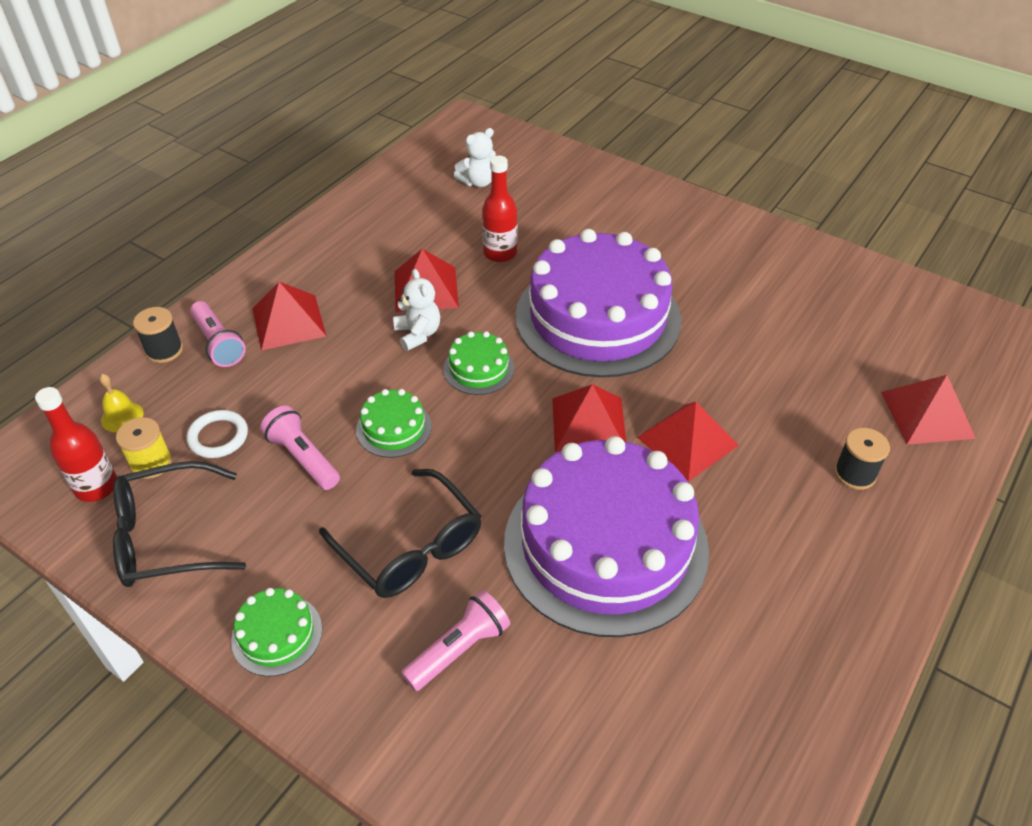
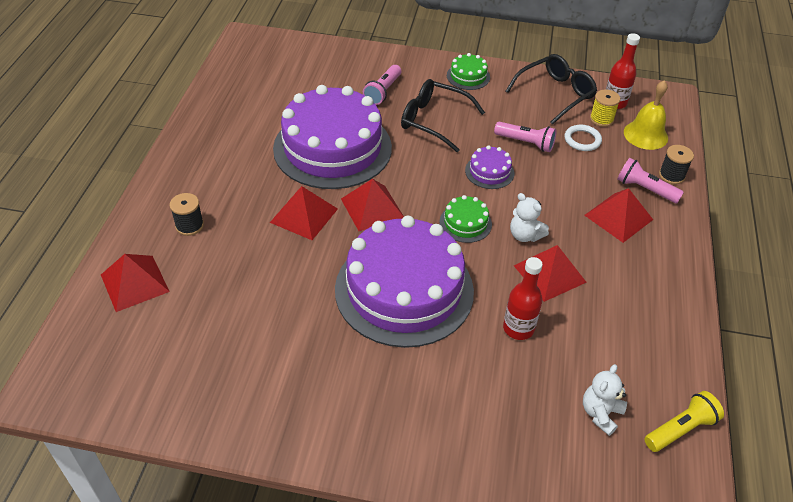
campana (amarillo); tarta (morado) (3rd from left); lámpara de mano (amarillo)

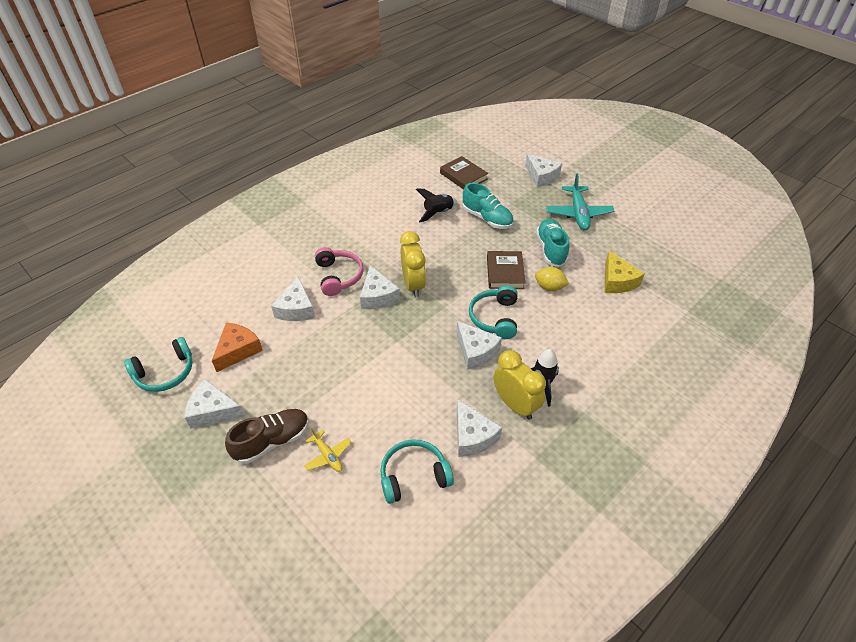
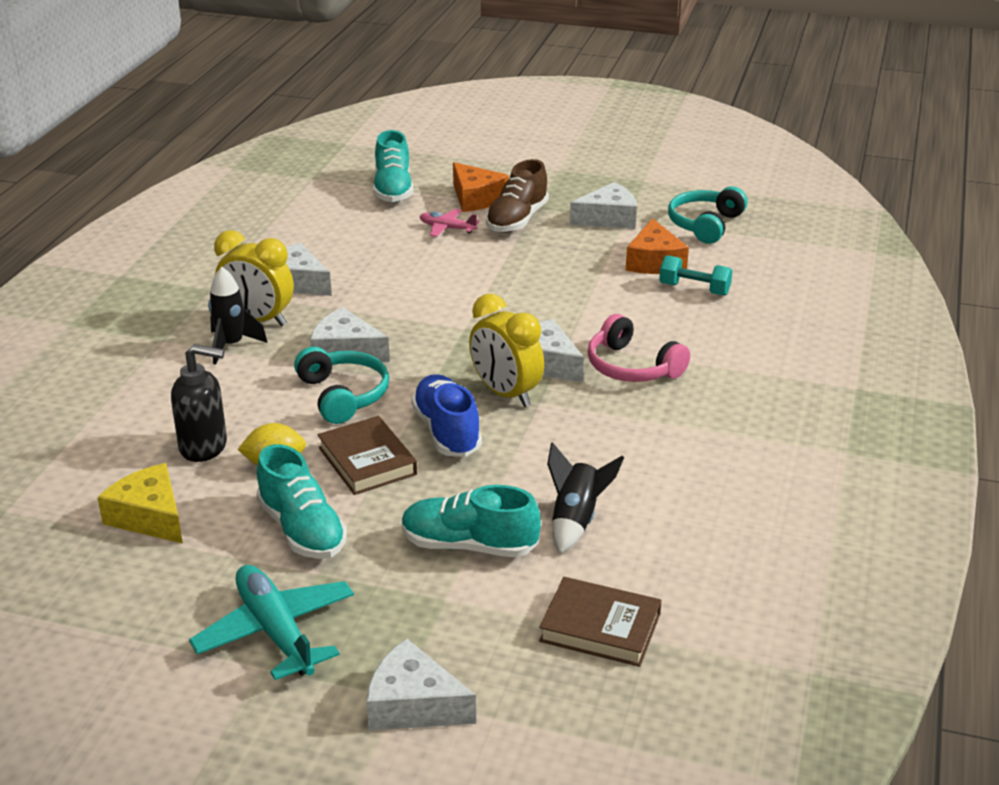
queso (blanco) (2nd from left in the first image); avión (rosa); auriculares (turquesa) (2nd from left in the first image); zapato (turquesa) (2nd from left); queso (naranja) (1st from left); mancuerna (turquesa); dispensador de jabón (negro); zapato (azul)

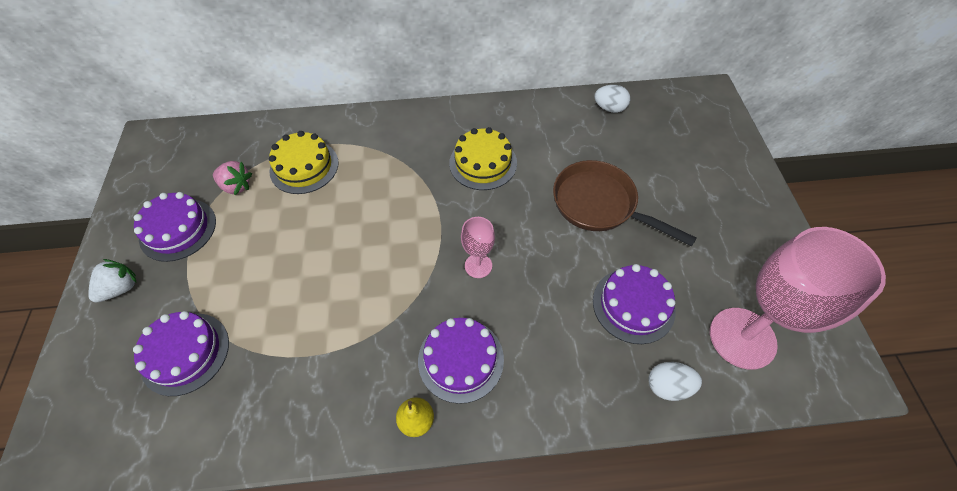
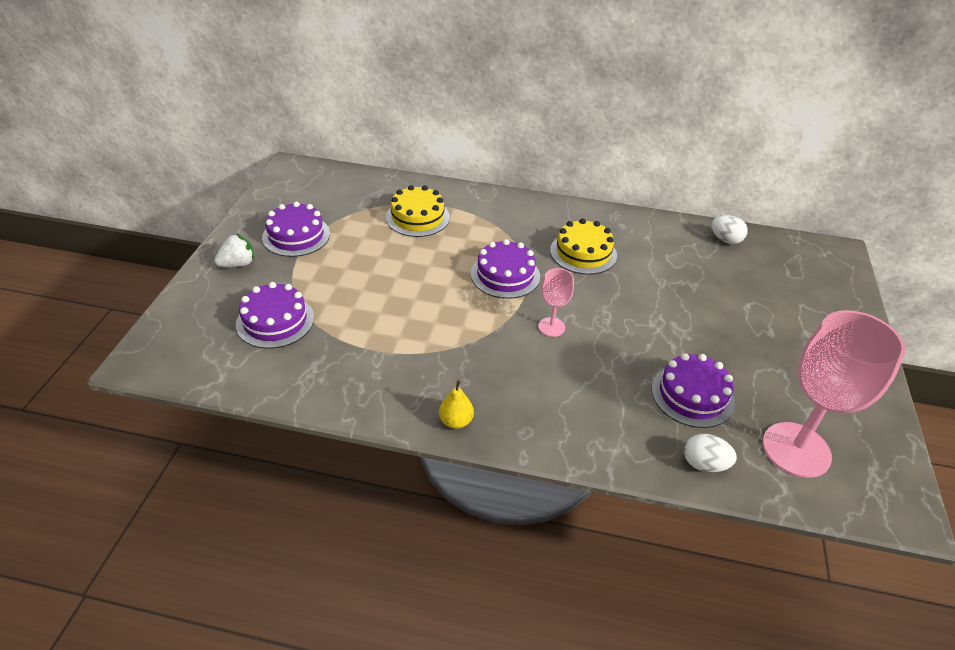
sartén (marrón); fresa (rosa); tarta (morado) (3rd from left)

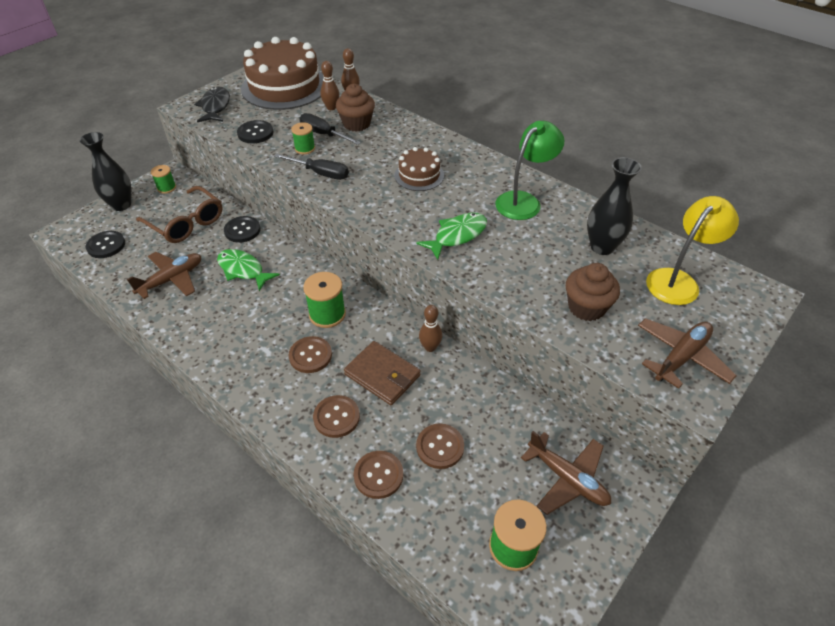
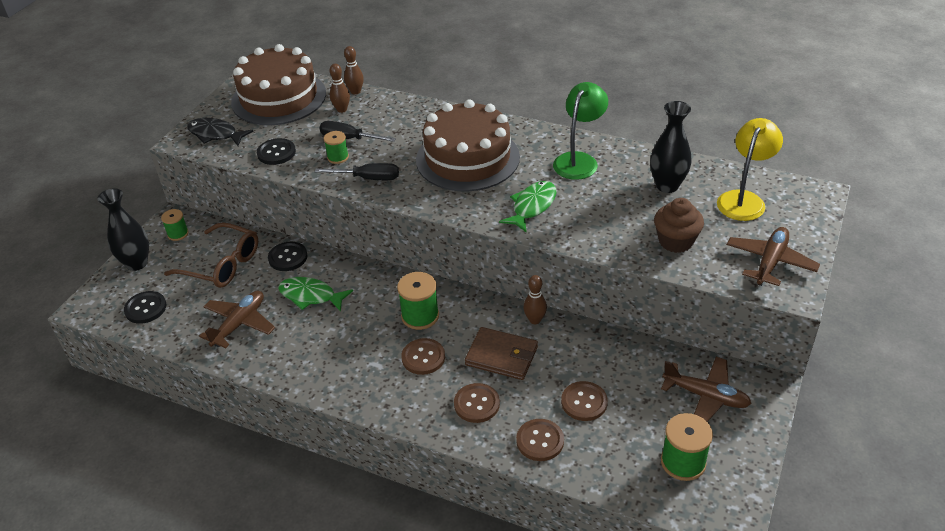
magdalena (marrón) (1st from left in the first image); pez (negro); tarta (marrón) (2nd from left)

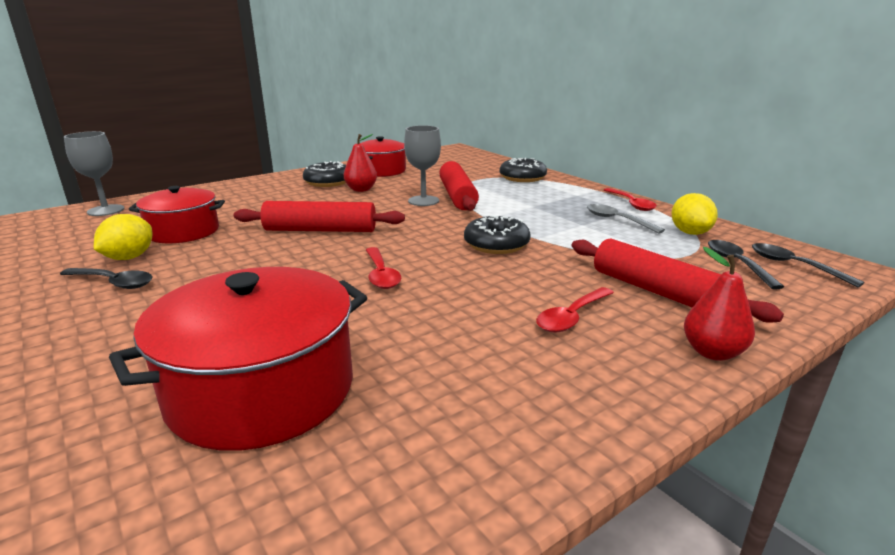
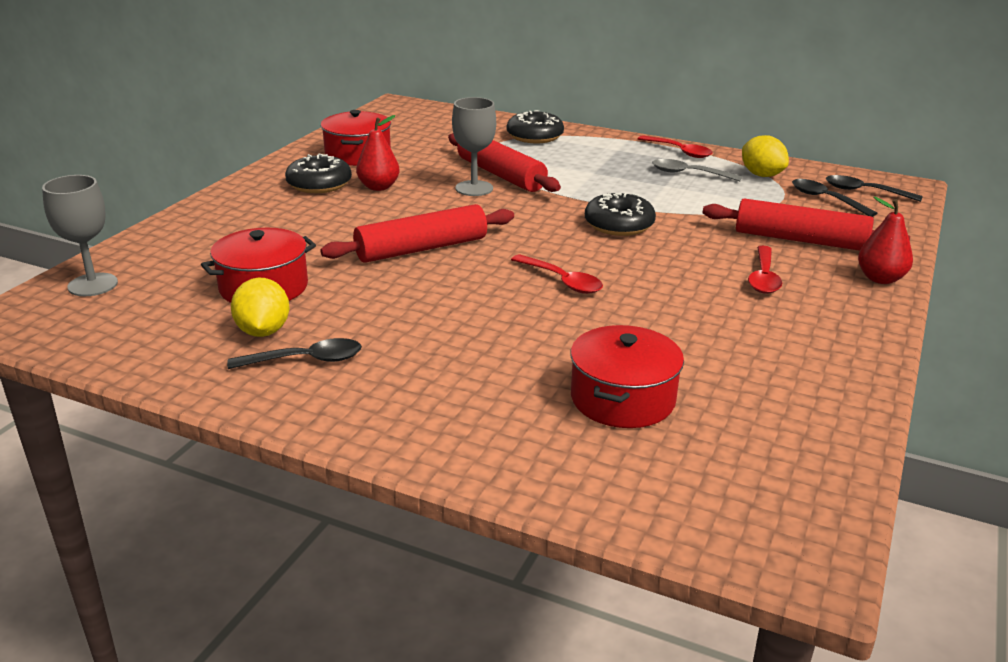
olla (rojo) (3rd from left)

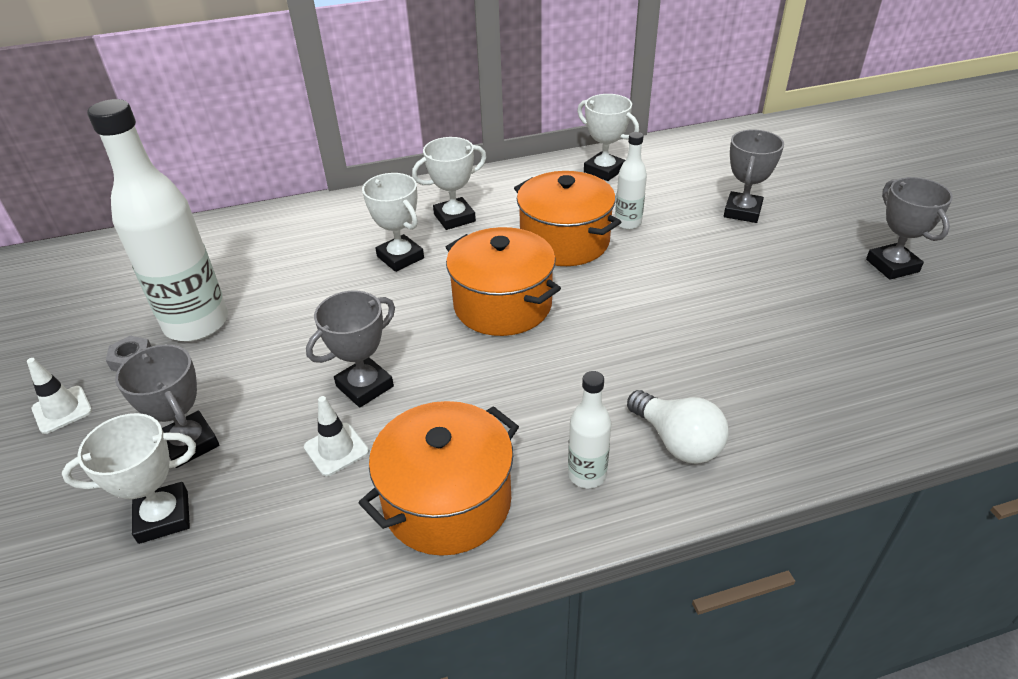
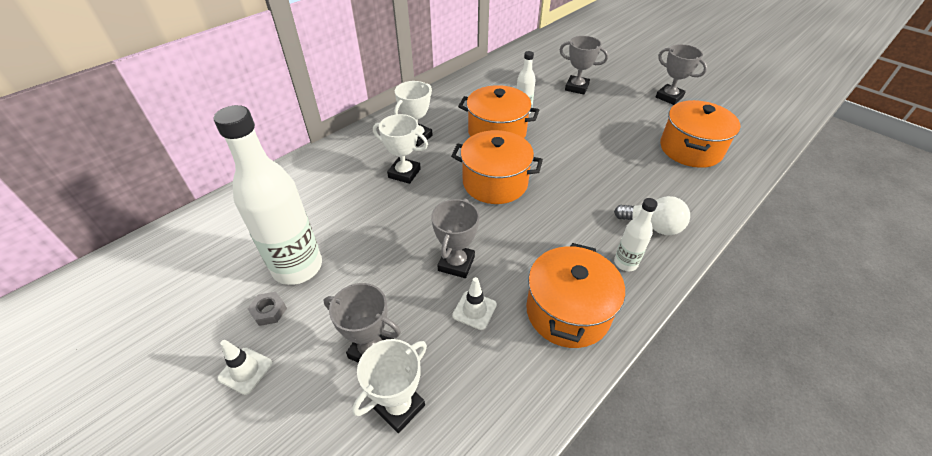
trofeo (blanco) (4th from left in the first image); trofeo (gris) (3rd from left); olla (naranja) (4th from left)

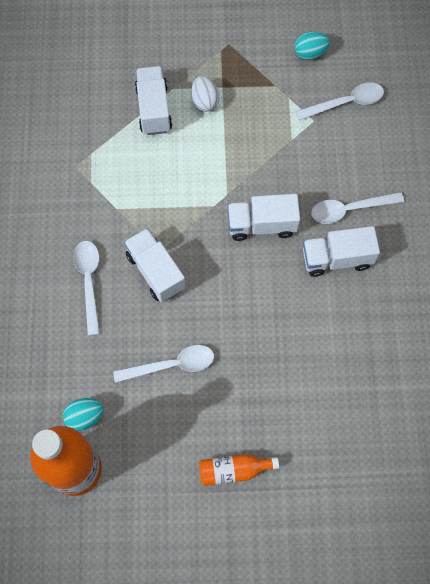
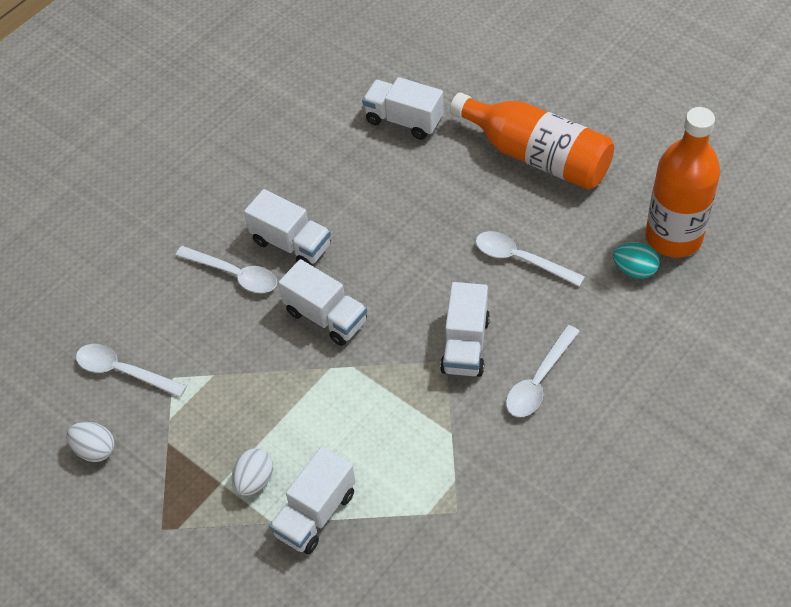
huevo (blanco) (1st from left); botella (naranja) (1st from left); camión (blanco) (4th from left)

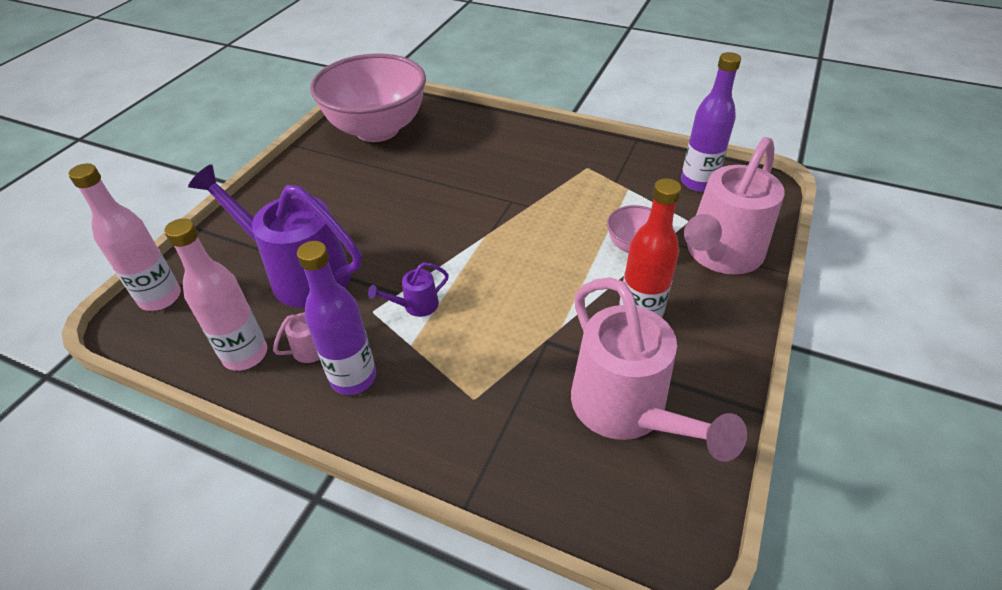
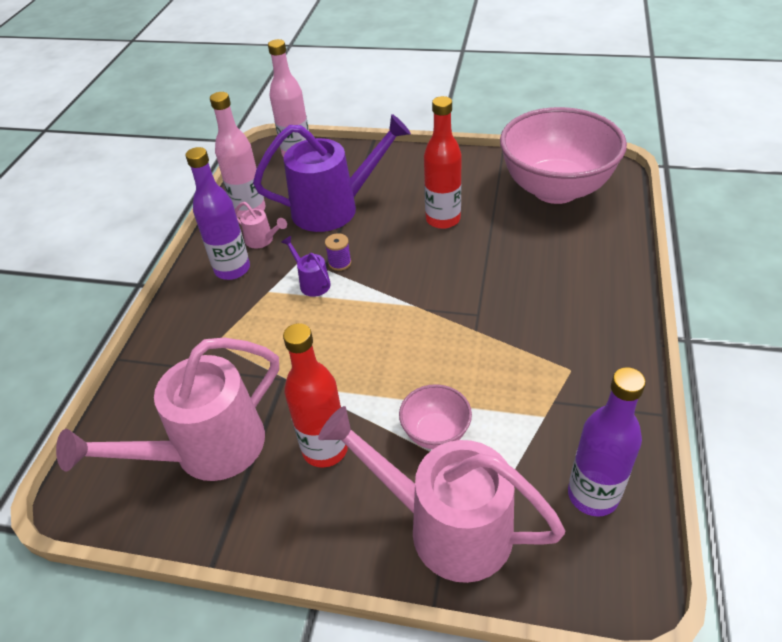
regadera (morado) (2nd from left); botella (rojo) (2nd from left); carrete (morado)

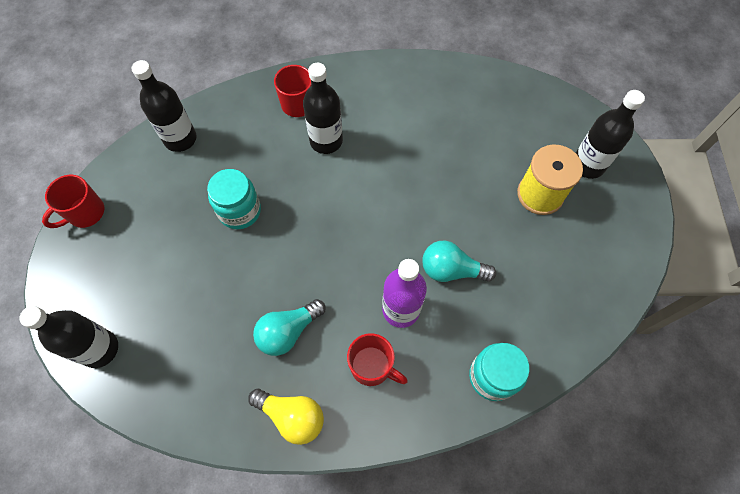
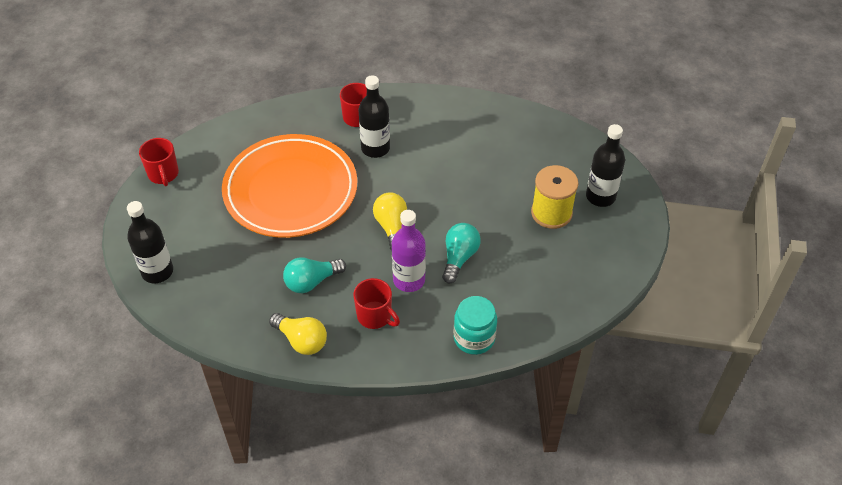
botella (negro) (2nd from left in the first image); plato (naranja); taza (rojo) (1st from left); bombilla (turquesa) (2nd from left); bombilla (amarillo) (2nd from left)

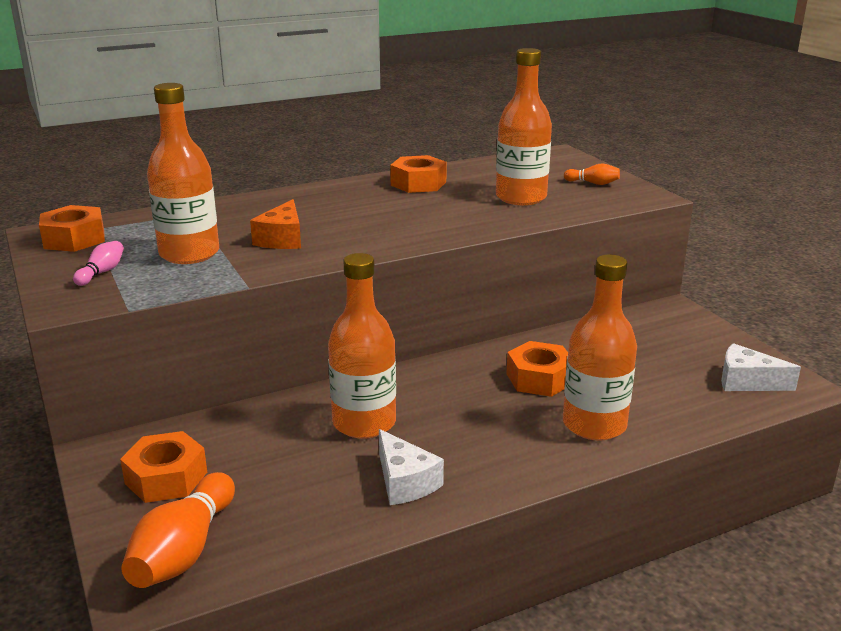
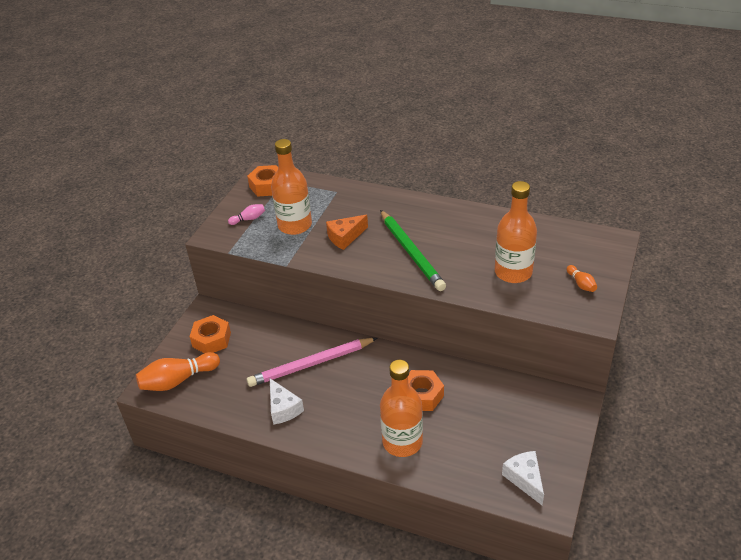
tuerca (naranja) (3rd from left in the first image); lápiz (rosa); queso (blanco) (1st from left); lápiz (verde)

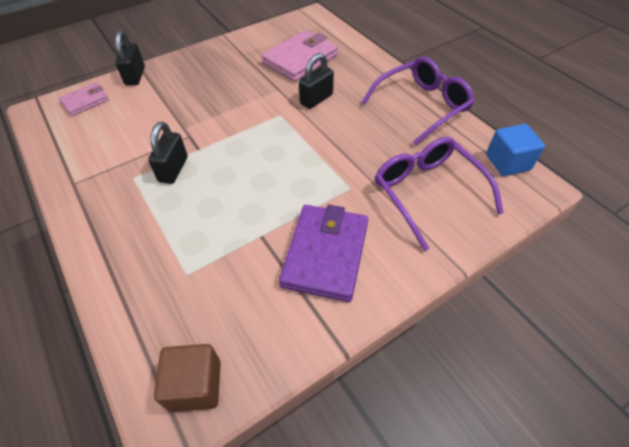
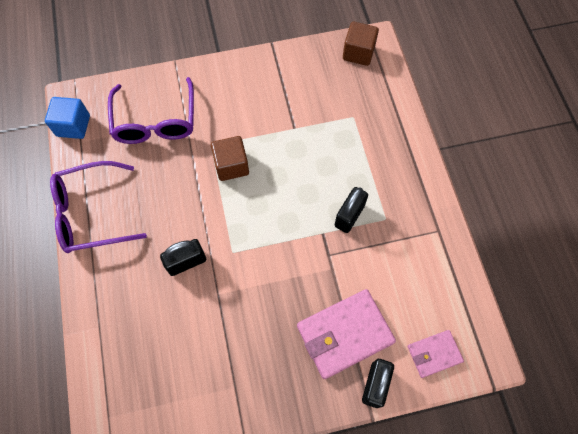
cartera (rosa) (1st from left); cartera (morado); cubo (marrón) (1st from left)

